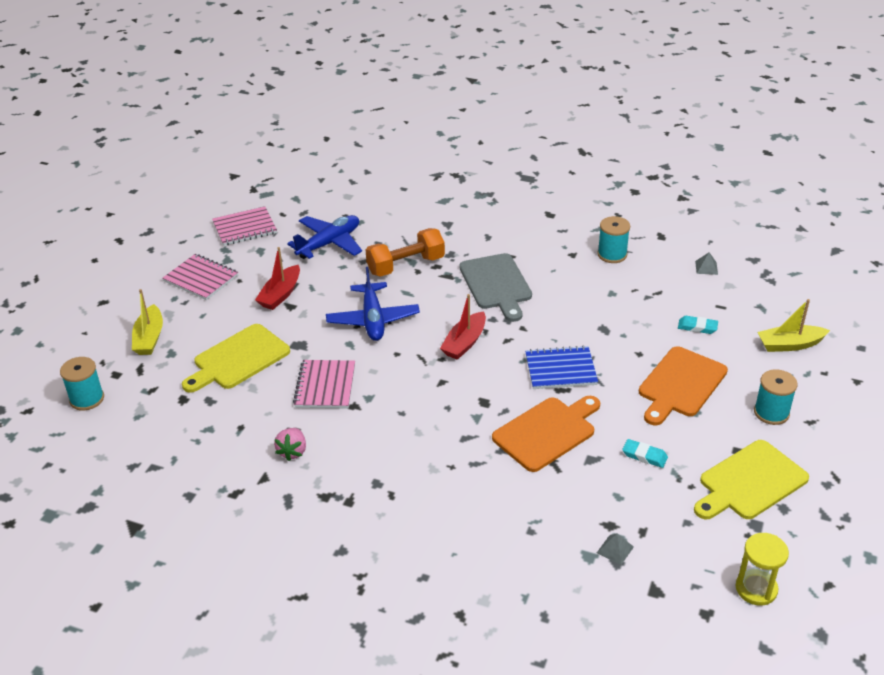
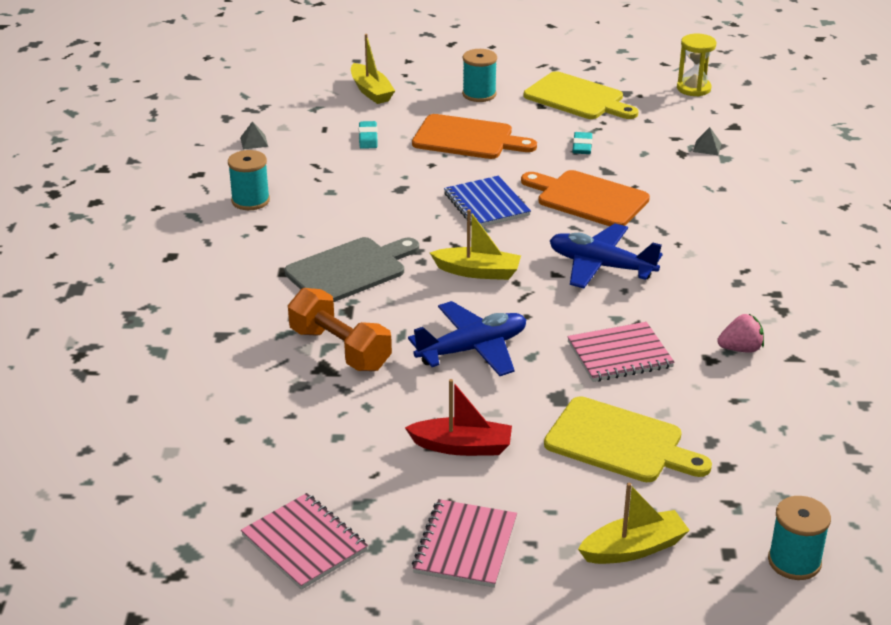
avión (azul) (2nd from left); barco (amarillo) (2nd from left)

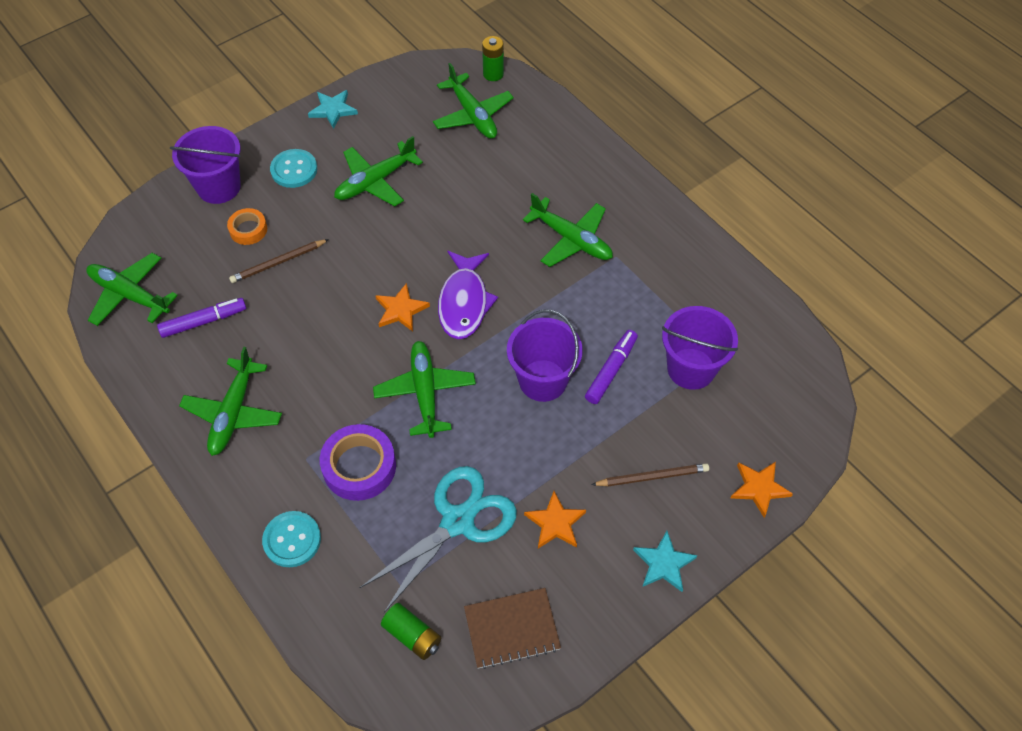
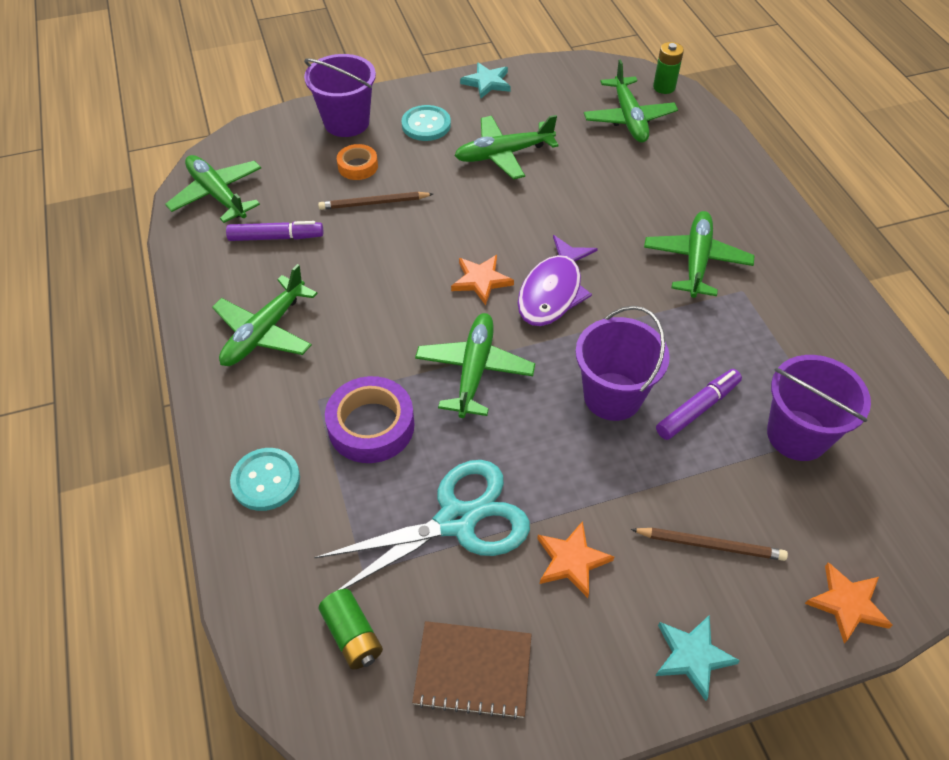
avión (verde) (6th from left)

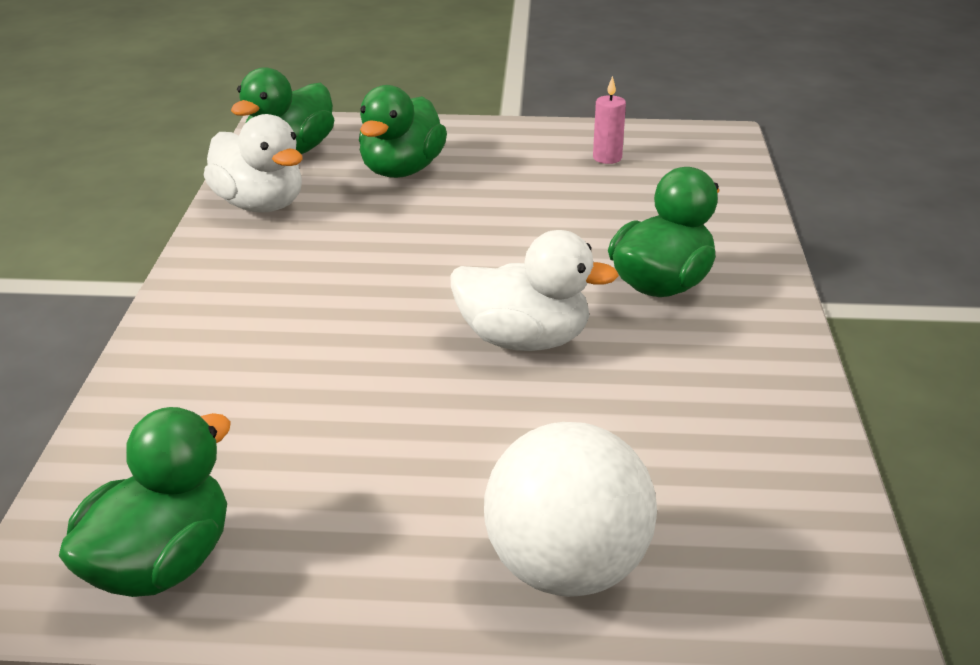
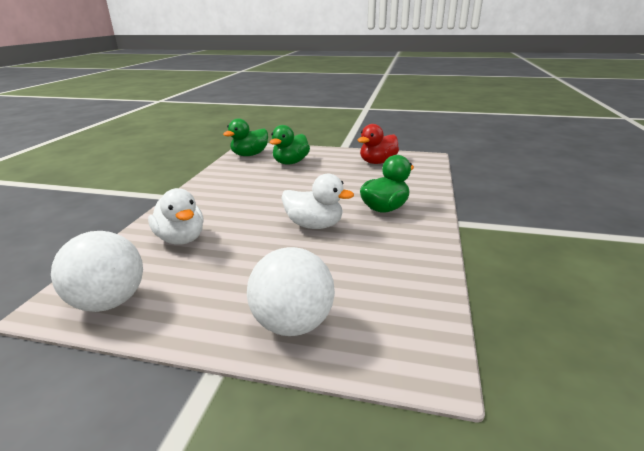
pato (rojo); pato (blanco) (1st from left); pelota (blanco) (1st from left)

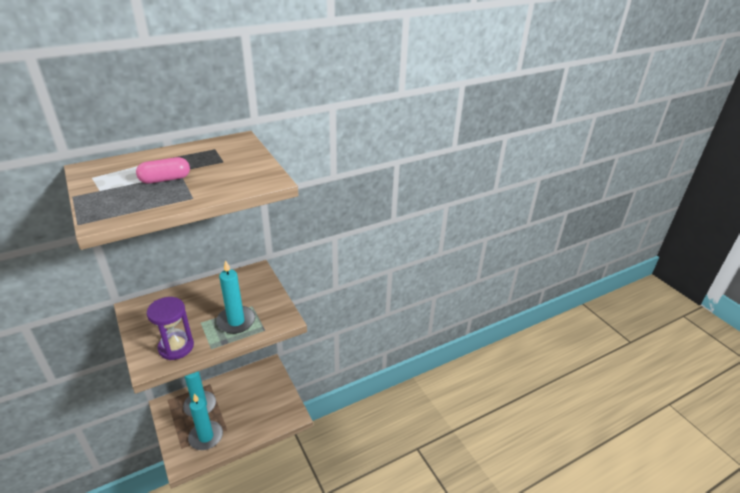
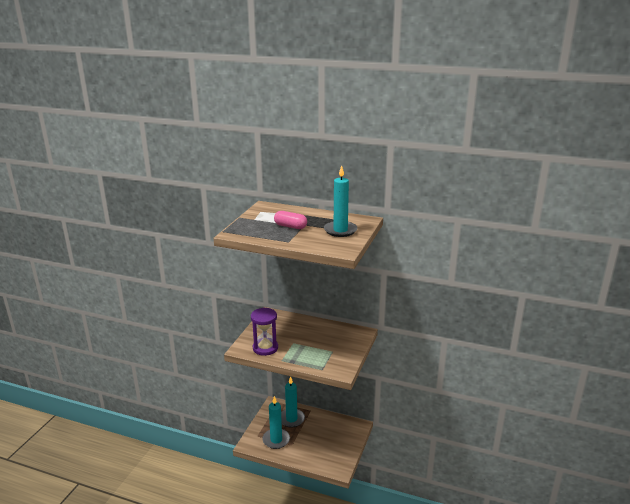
vela (turquesa) (3rd from left)

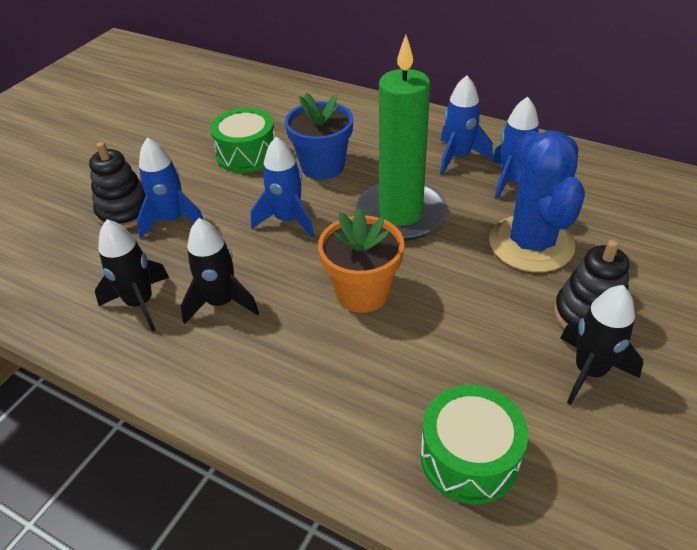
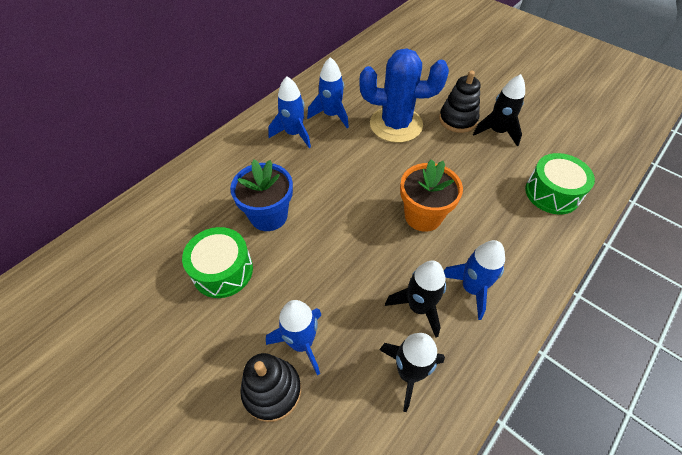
vela (verde); cohete (azul) (4th from left)

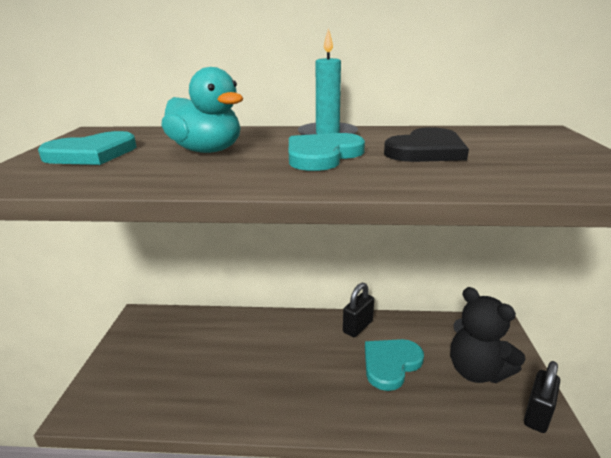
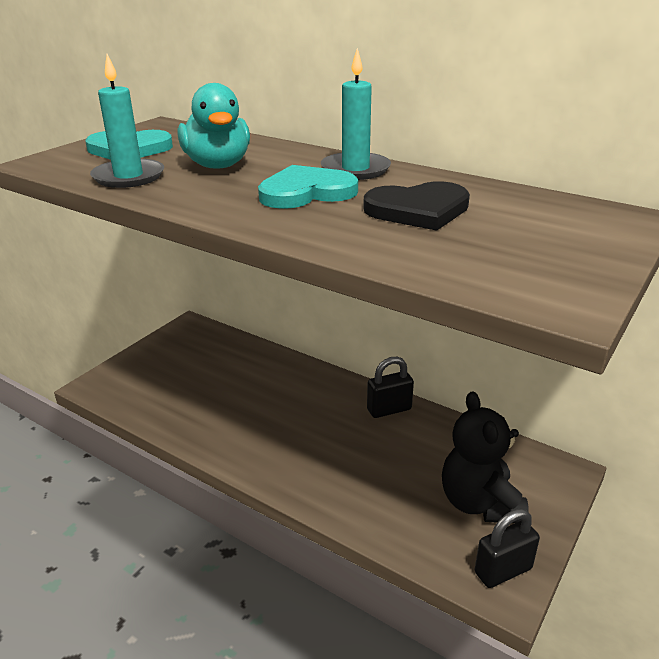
corazón (turquesa) (3rd from left in the first image); vela (turquesa) (1st from left)

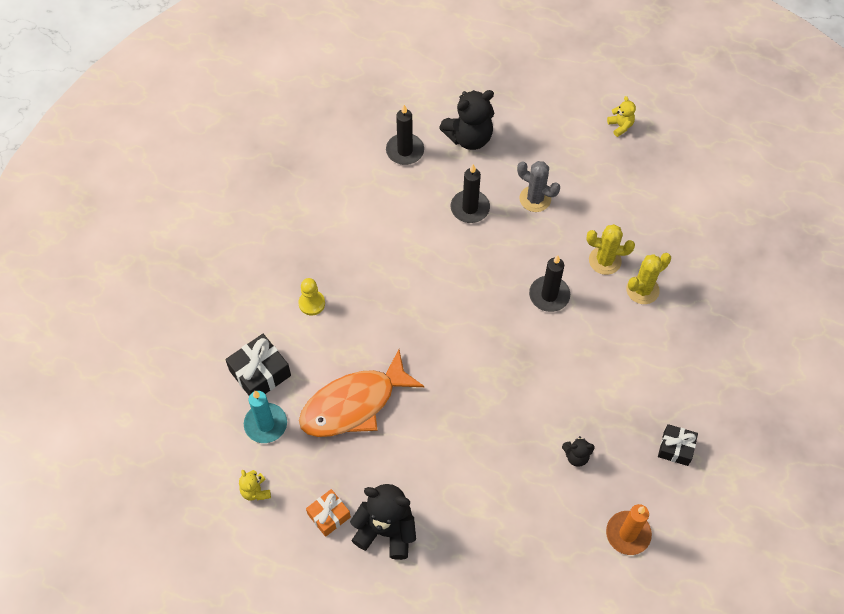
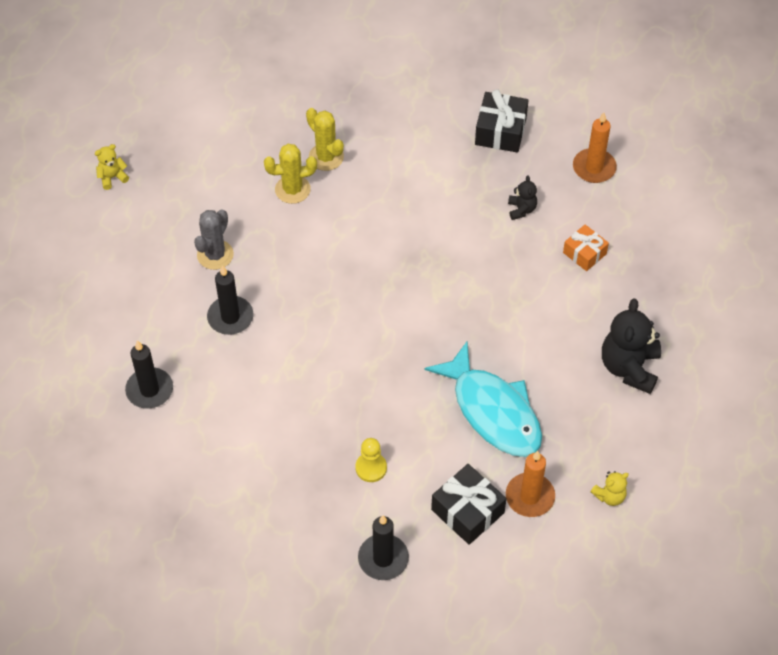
osito (negro) (2nd from left in the first image); cactus (amarillo) (1st from left); vela (negro) (3rd from left); pez (turquesa); vela (naranja) (1st from left); regalo (negro) (2nd from left); regalo (naranja)

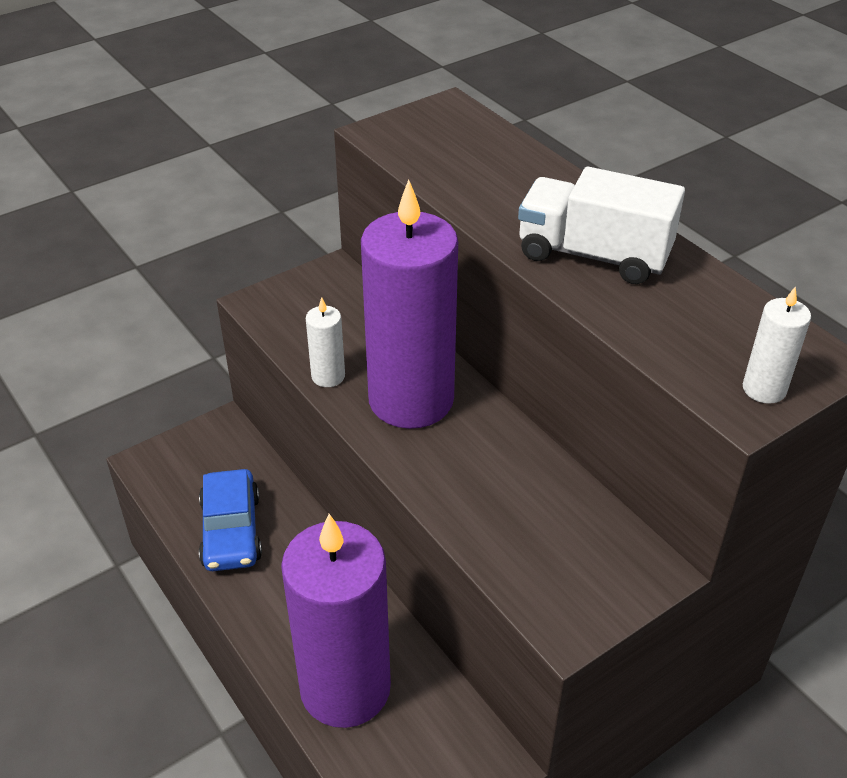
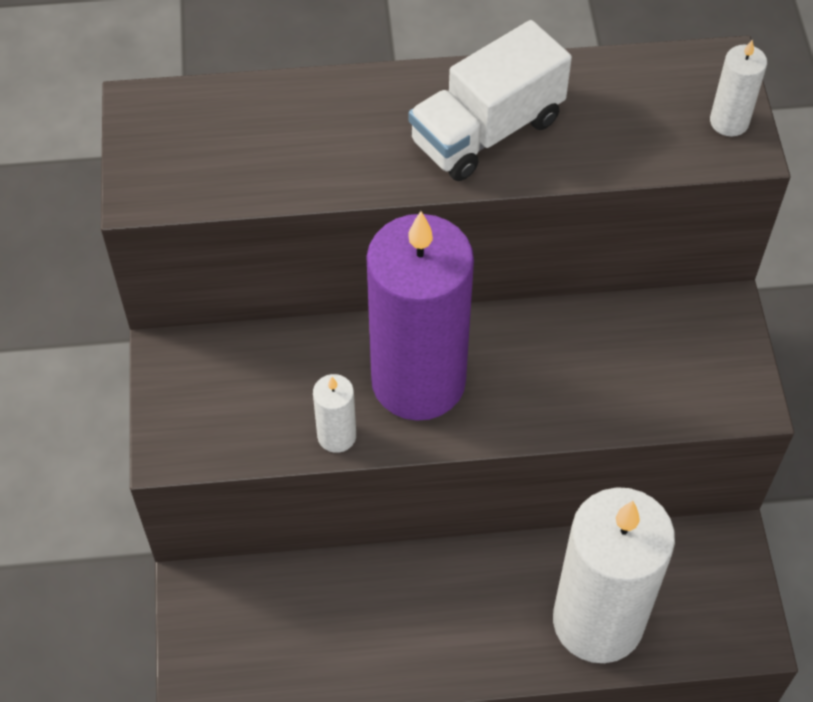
coche (azul); vela (blanco) (2nd from left)

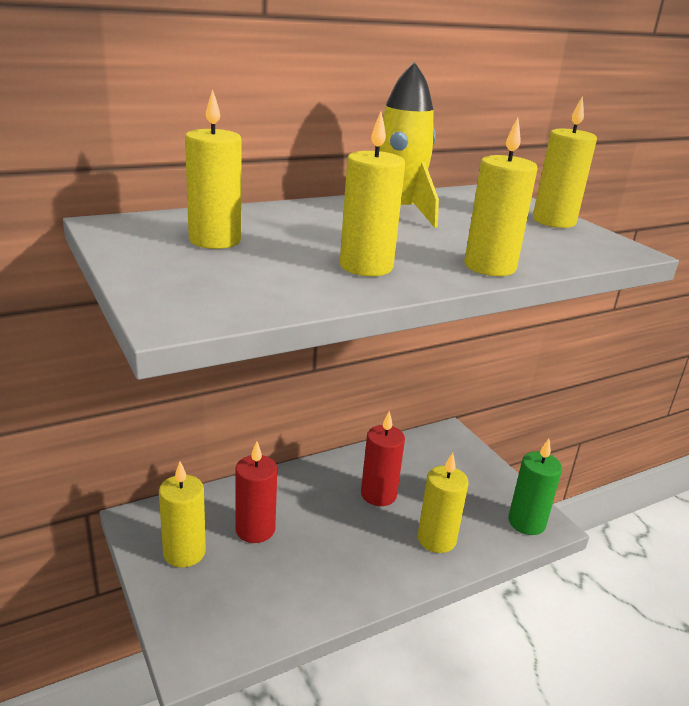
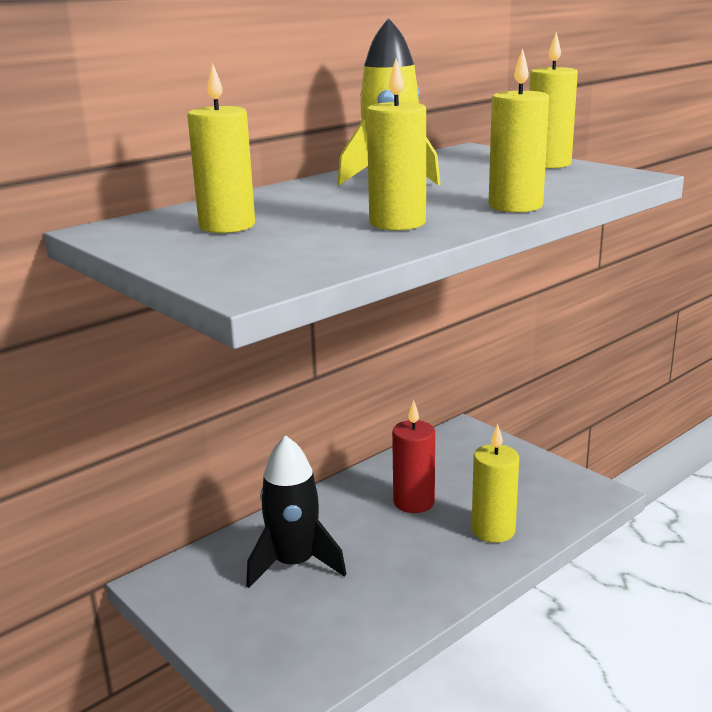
vela (verde); cohete (negro); vela (amarillo) (1st from left in the first image)

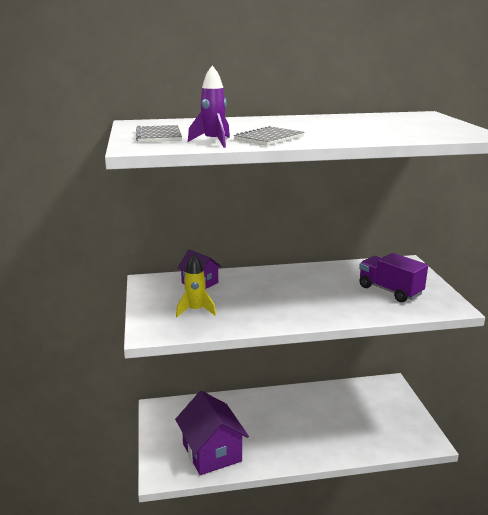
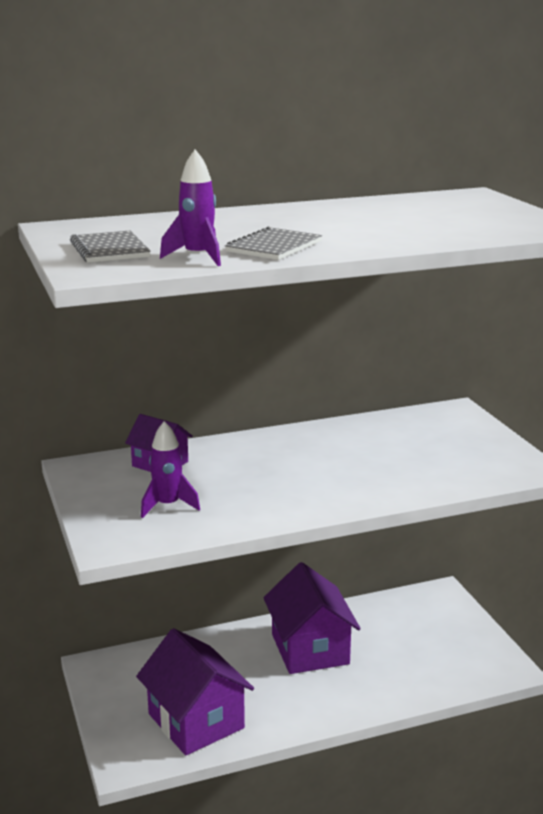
camión (morado); cohete (morado) (1st from left); casa (morado) (3rd from left)

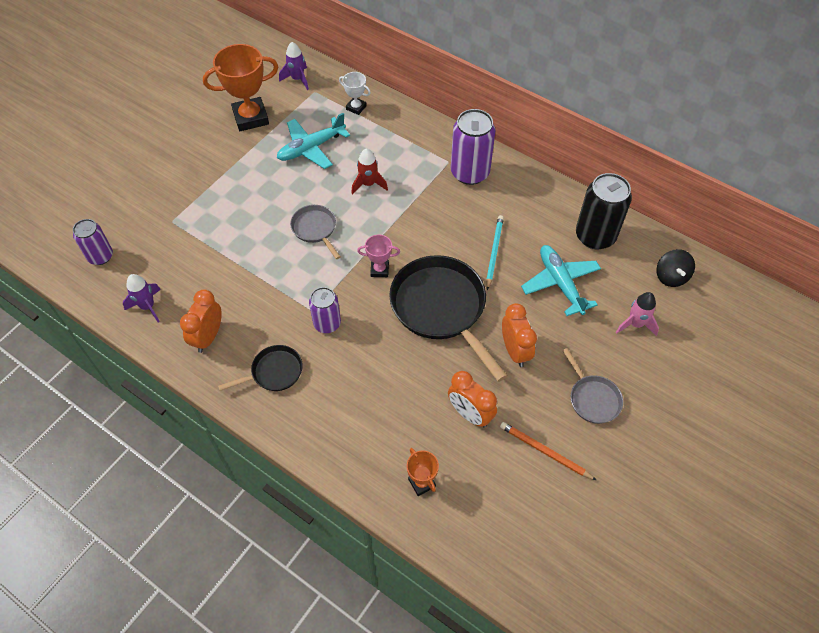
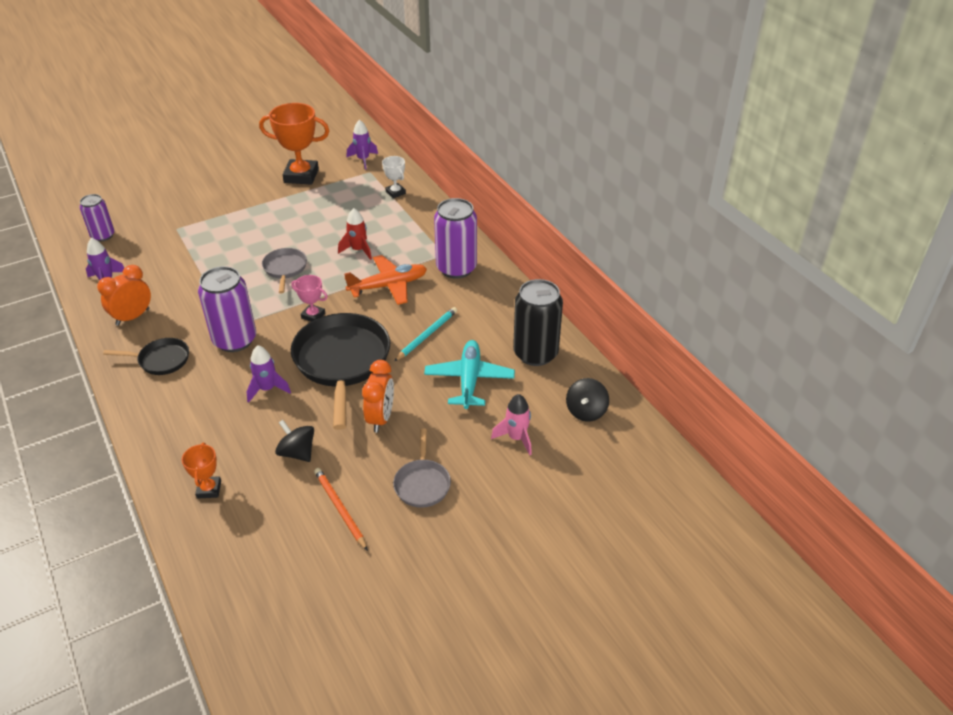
avión (turquesa) (1st from left in the first image); lata (morado) (2nd from left); peonza (negro) (1st from left); avión (naranja); cohete (morado) (2nd from left)

